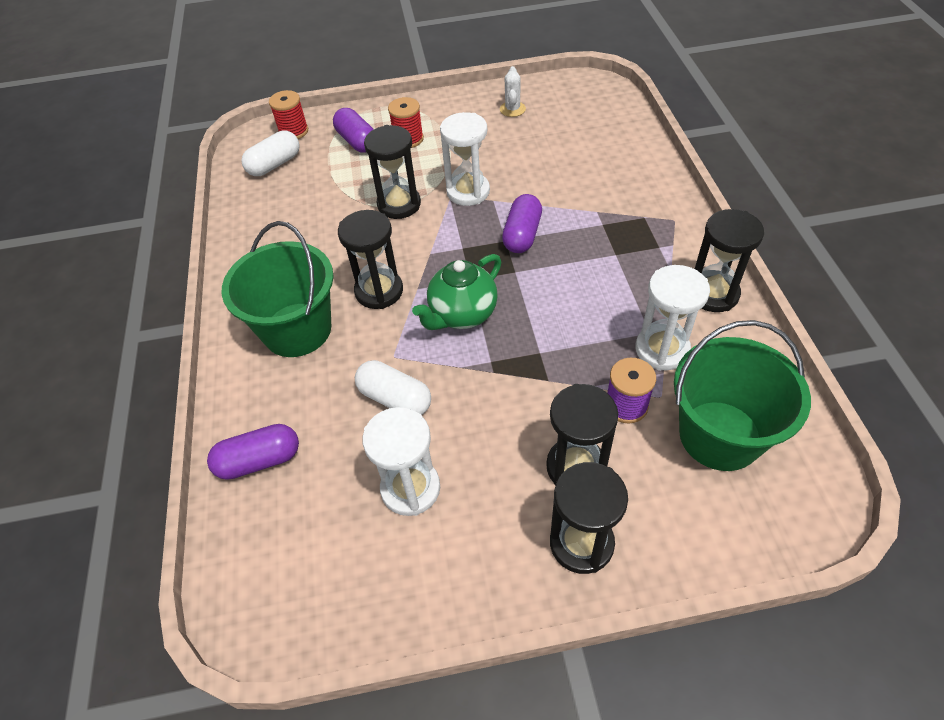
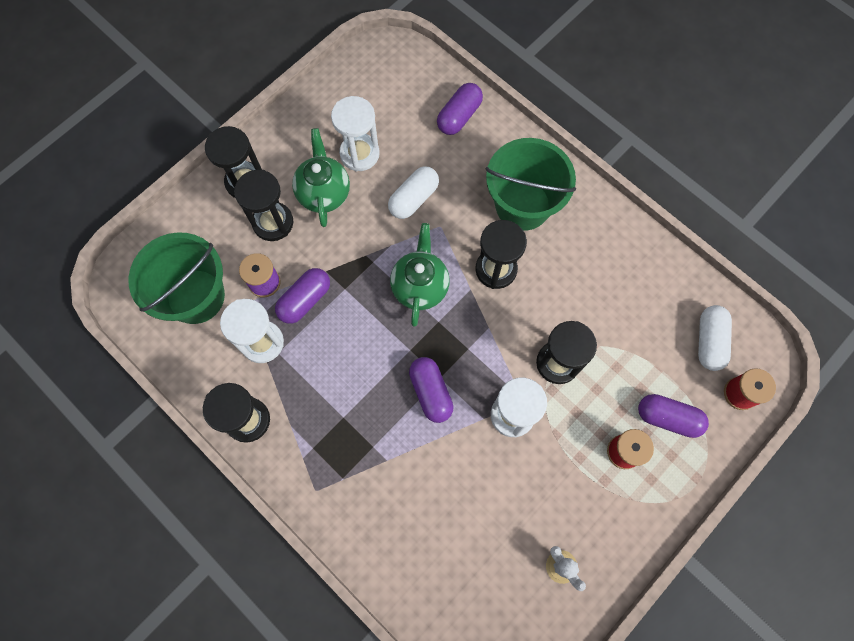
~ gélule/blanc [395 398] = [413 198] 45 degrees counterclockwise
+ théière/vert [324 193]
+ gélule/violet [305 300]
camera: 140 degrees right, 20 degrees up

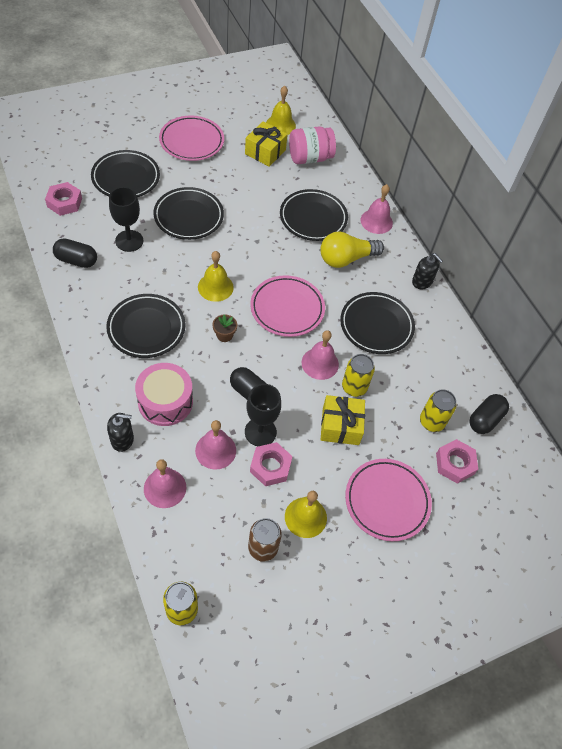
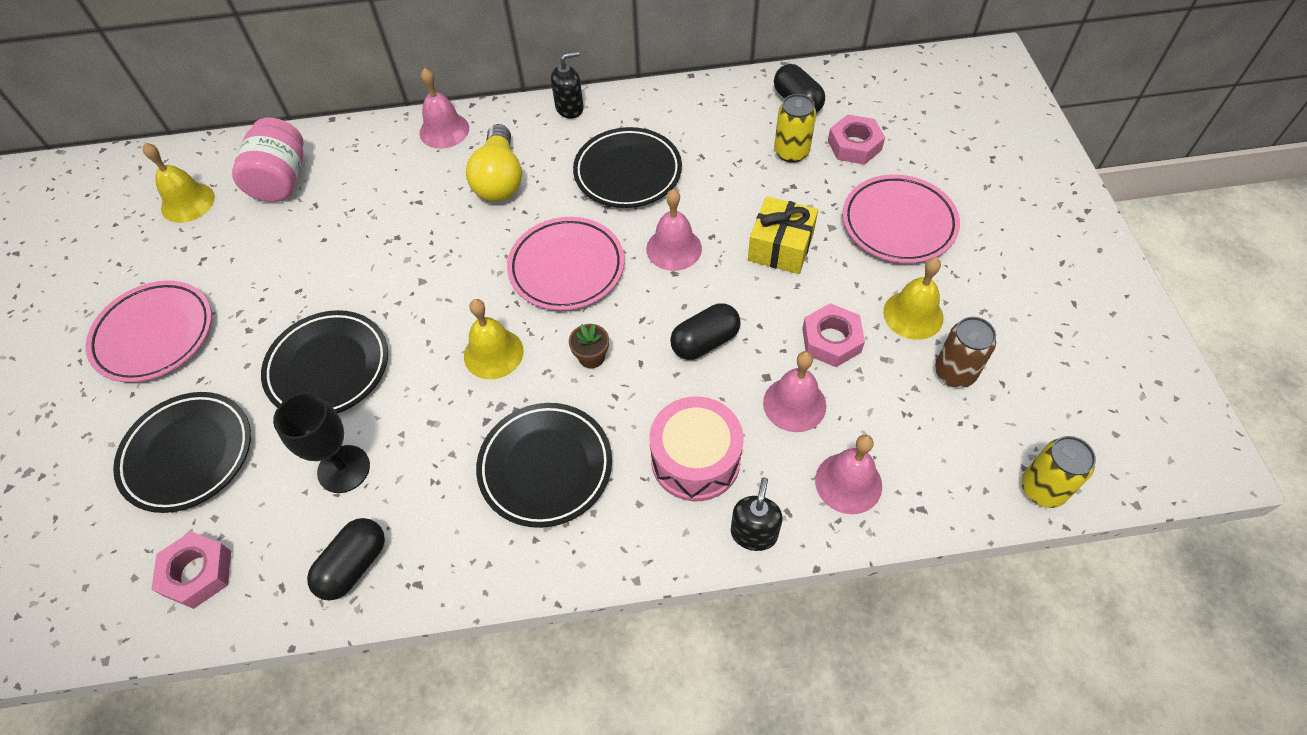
- cadeau/jaune [265 152]
- assiette/noir [313 218]
- canette/jaune [354 387]
- verre à pied/noir [260 432]
camera: 65 degrees left, 0 degrees up

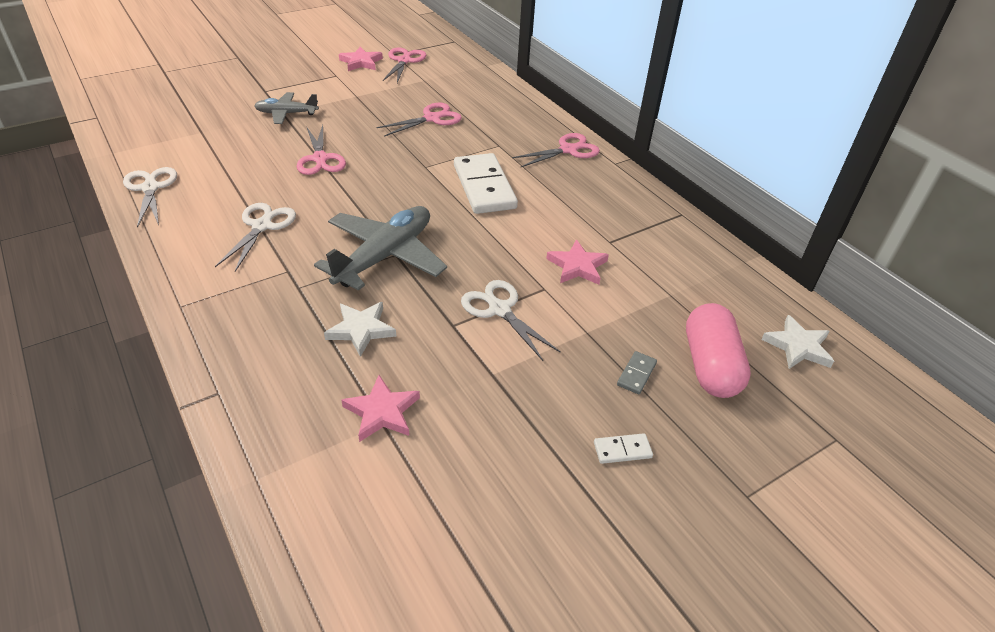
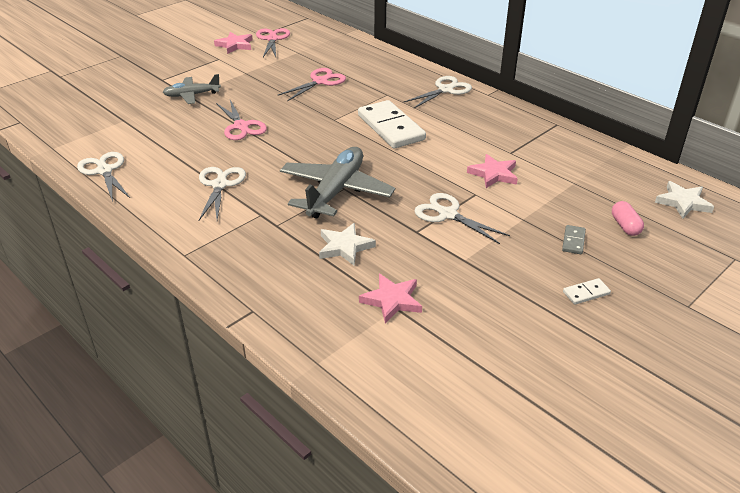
~ ciseaux/rose [568 150] to ciseaux/blanc [445 90]
~ gélule/rose [710 365] = [625 226] x0.52
camera: 10 degrees left, 5 degrees down

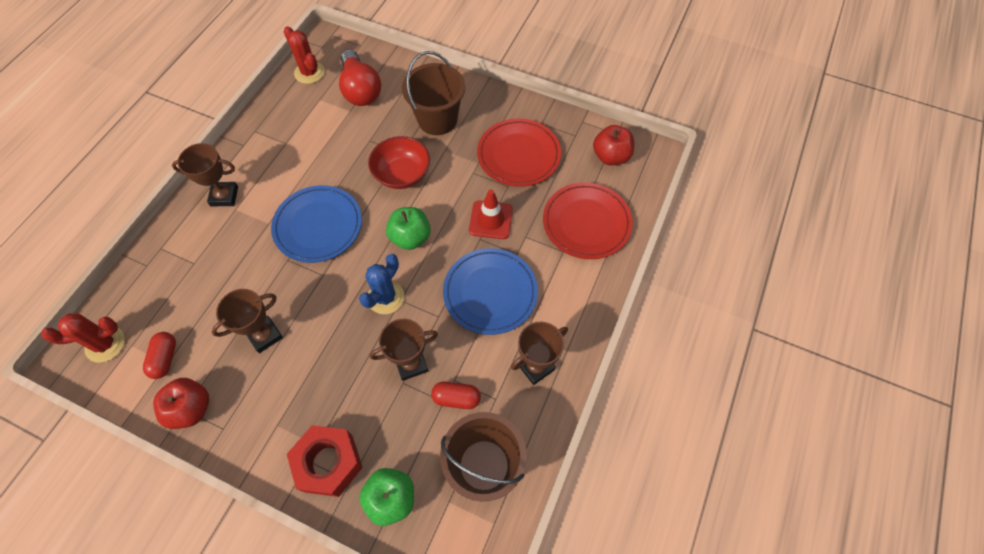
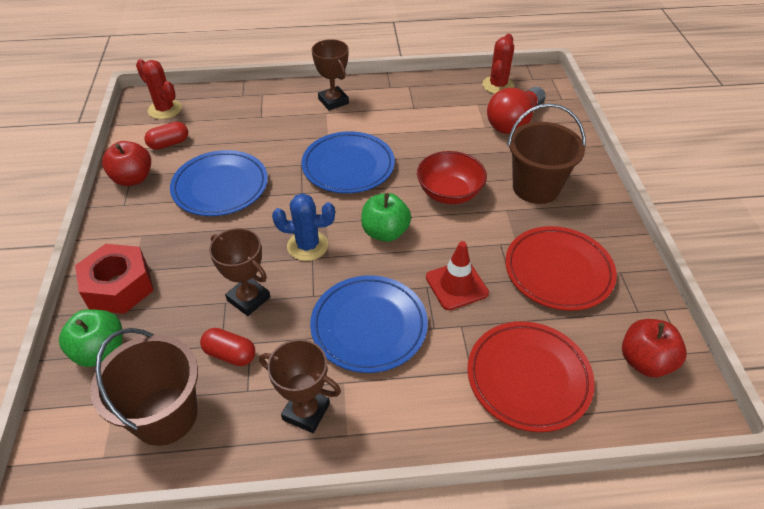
~ trophée/marron [265 335] to assiette/bleu [220 187]
~ gélule/rouge [456 398] = [230 354] 45 degrees counterclockwise
camera: 60 degrees right, 15 degrees down

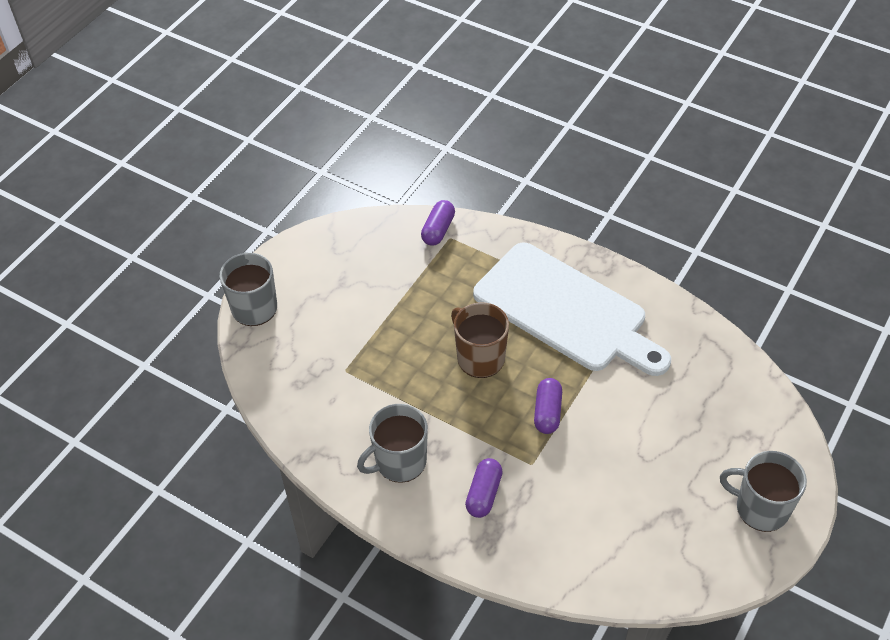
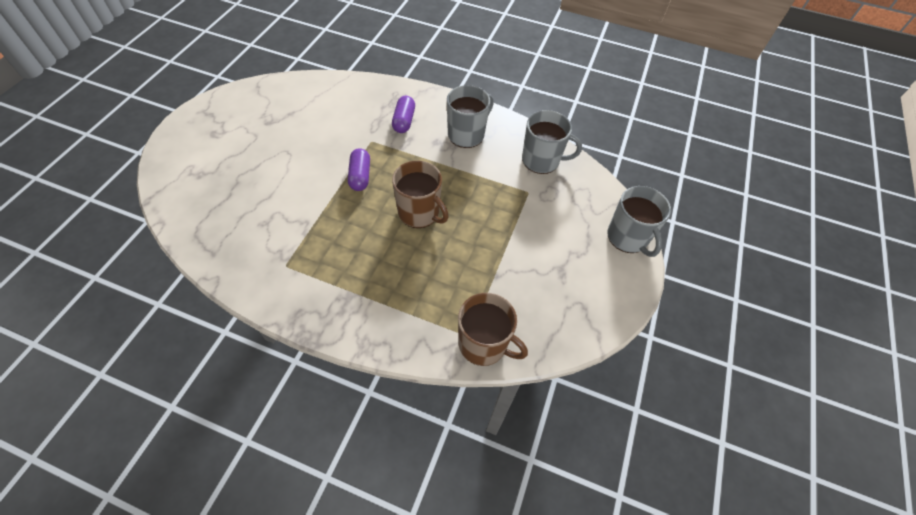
~ gélule/violet [438 230] to tasse/marron [483 344]
- planche à découper/blanc [566 311]
~ tasse/gris [760 508] to [541 160]
camera: 165 degrees right, 5 degrees up

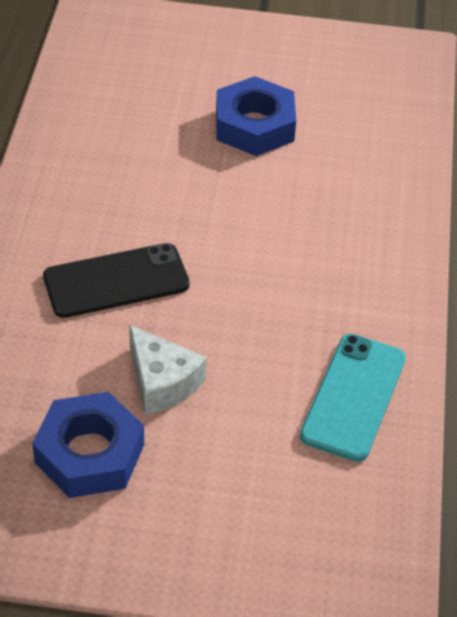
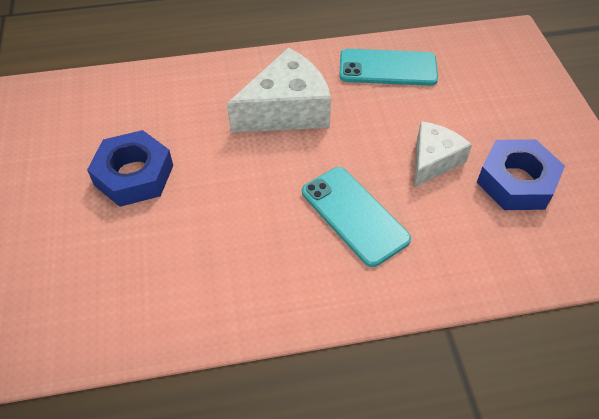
~ téléphone/noir [116 281] to téléphone/turquoise [354 215]
+ fromage/blanc [286 110]
camera: 105 degrees left, 5 degrees up

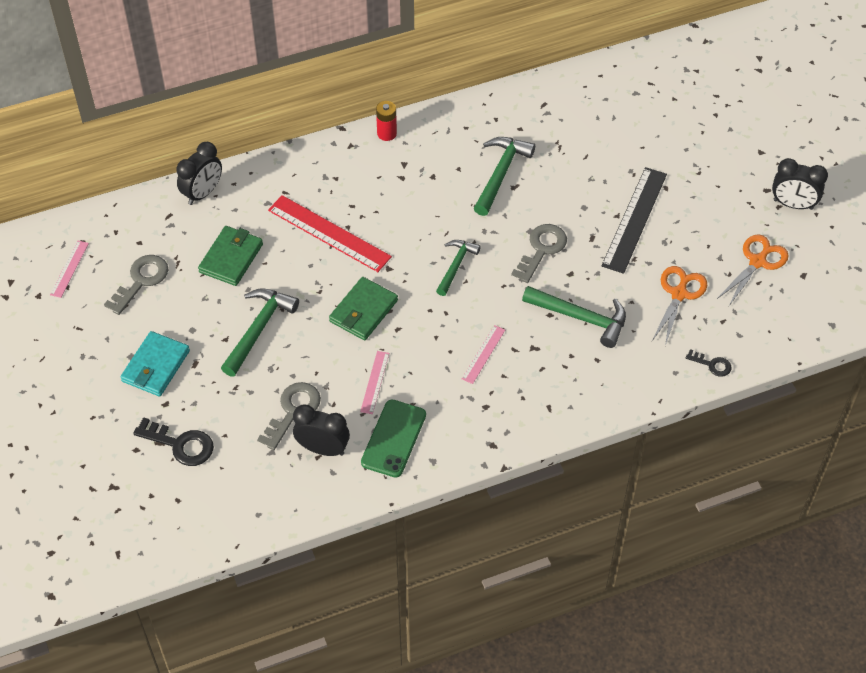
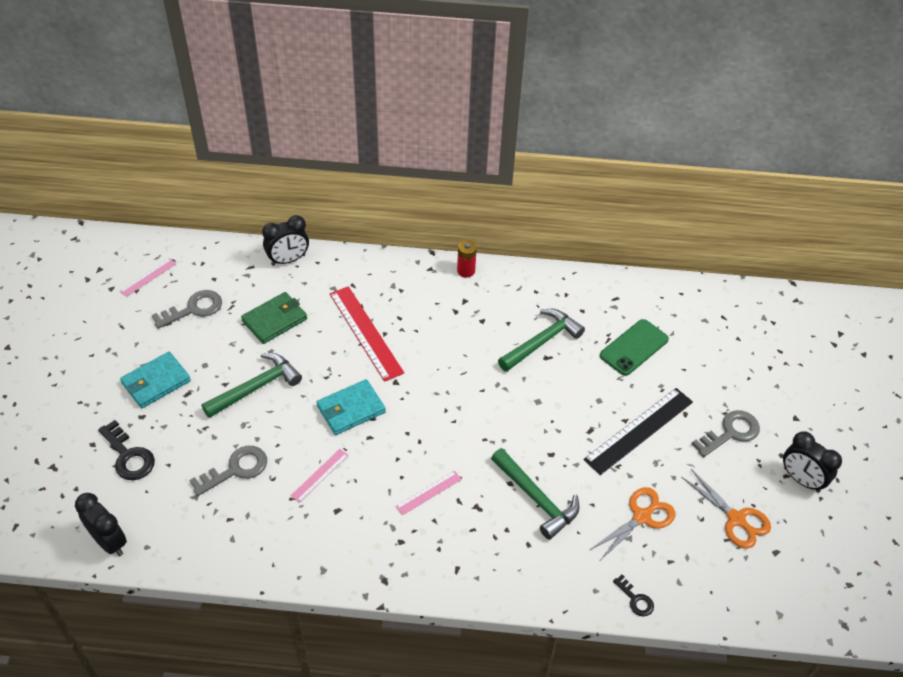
~ clé/gris [541 249] to [730 433]
~ ciseaux/orange [757 261] = [736 519] 75 degrees clockwise
- marteau/vert [456 266]
~ portefeuille/vert [363 311] to portefeuille/turquoise [351 409]
~ téléphone/vert [393 438] to [634 347]
~ réveil/noir [323 448] to [109 542]
camera: 25 degrees right, 5 degrees down

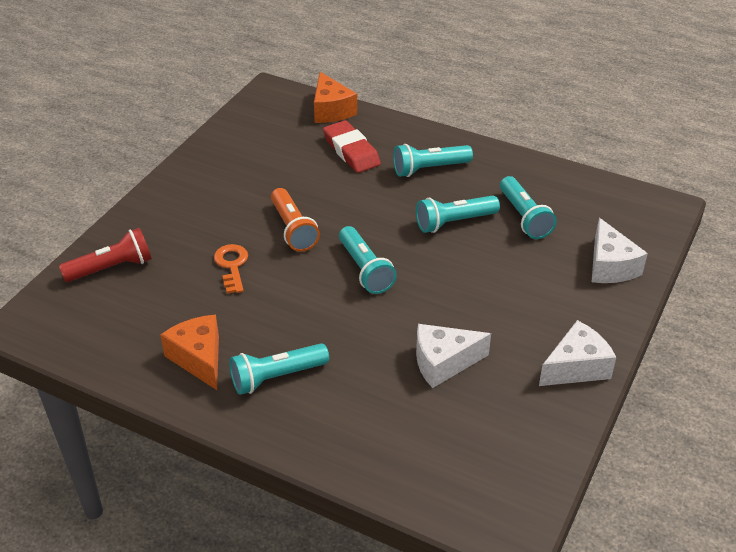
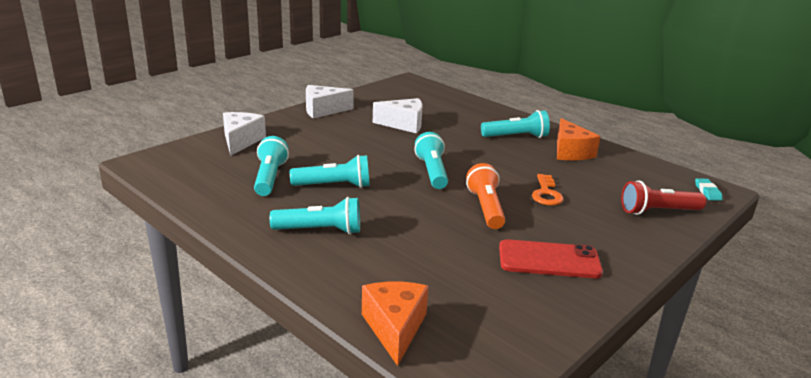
- gomme/rouge [351 151]
+ gomme/turquoise [707 192]
+ téléphone/rouge [549 260]
camera: 165 degrees left, 15 degrees down

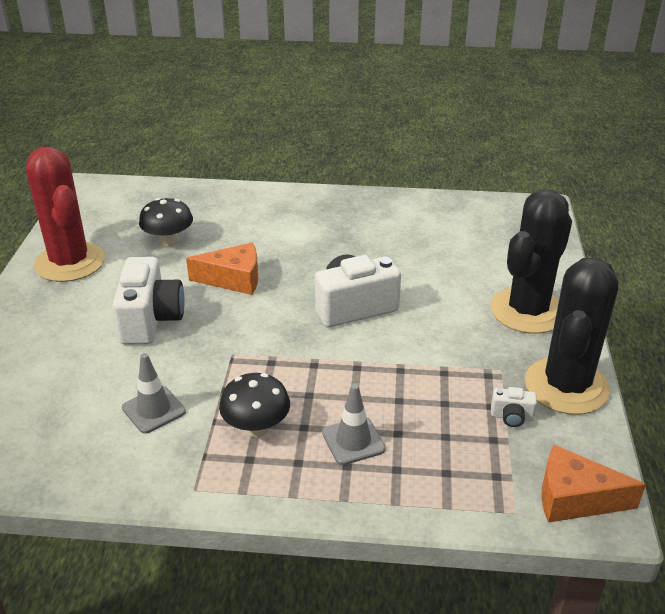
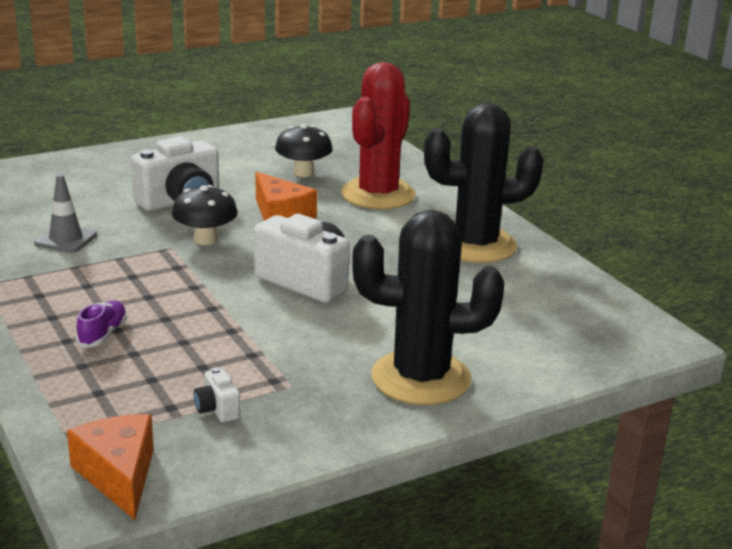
~ cactus/rouge [70 262] to [378 194]
~ cactus/noir [566 386] to [476 245]
~ champignon/noir [256 427] to [205 239]
~ cône de chantier/gris [353 441] to chaussure/violet [103 334]
camera: 55 degrees right, 10 degrees down

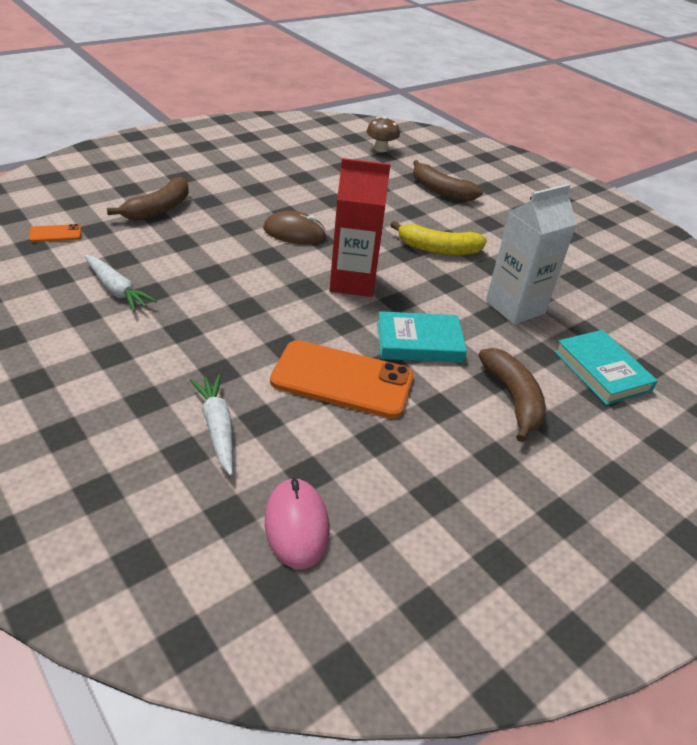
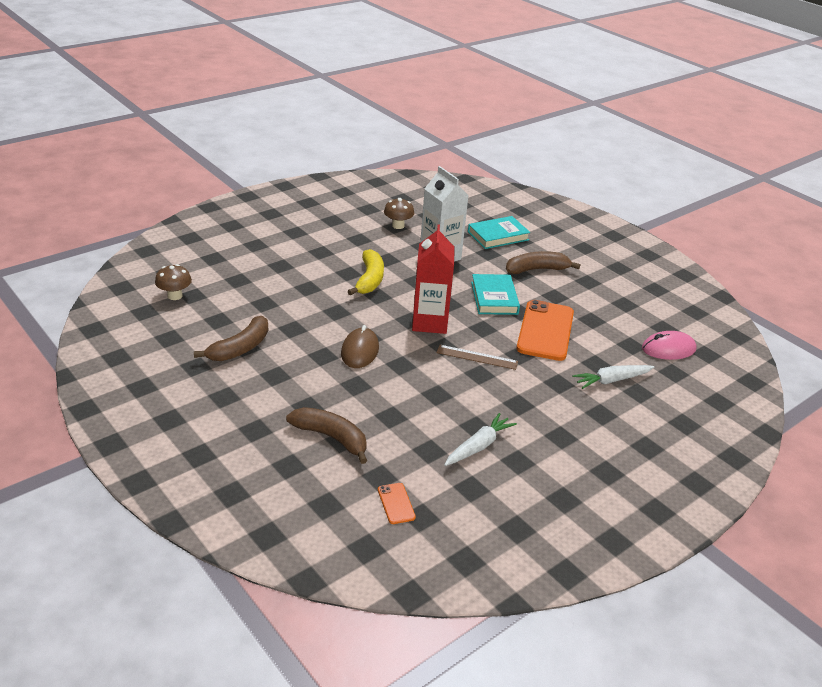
~ banane/marron [441 190] to [240 348]
+ champignon/marron [398 226]
+ règle/marron [477 357]
camera: 90 degrees left, 5 degrees down

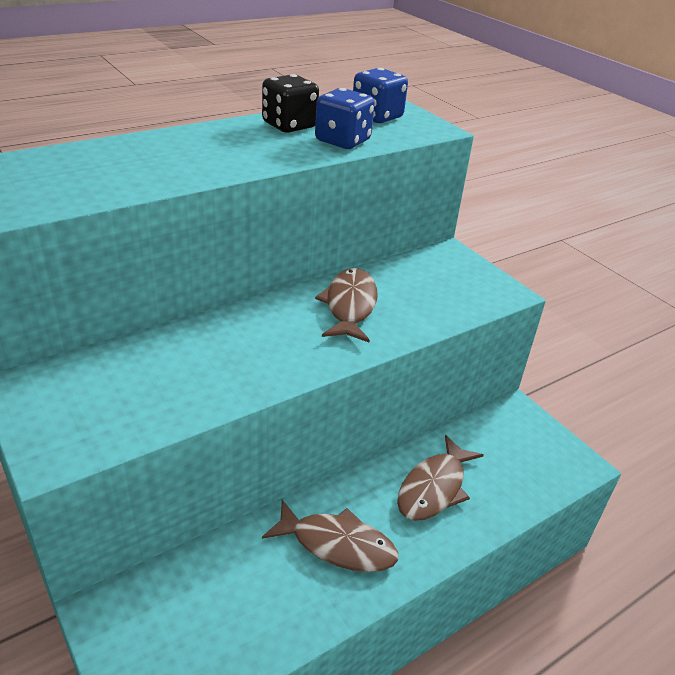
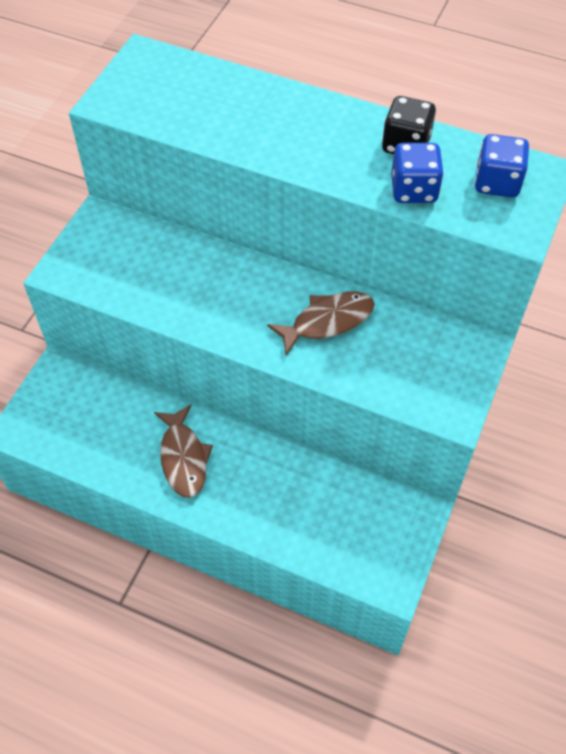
- poisson/marron [434 488]
camera: 60 degrees right, 20 degrees up

